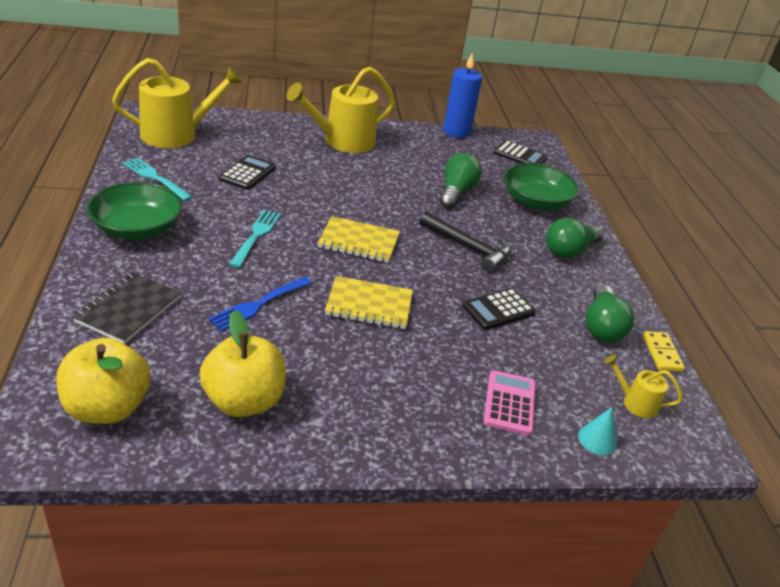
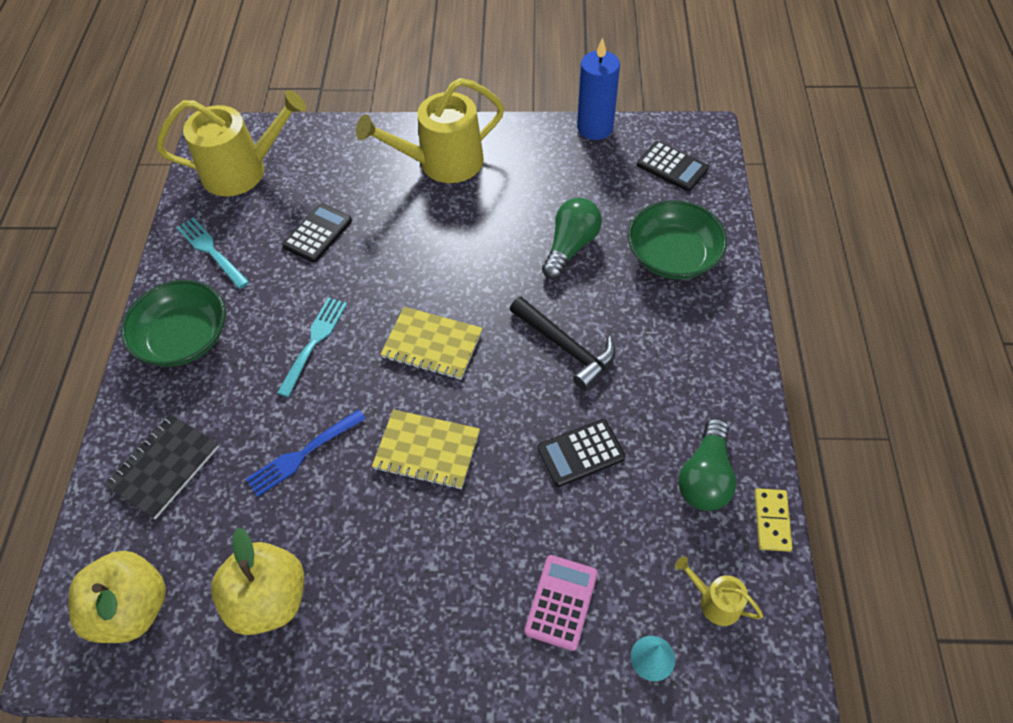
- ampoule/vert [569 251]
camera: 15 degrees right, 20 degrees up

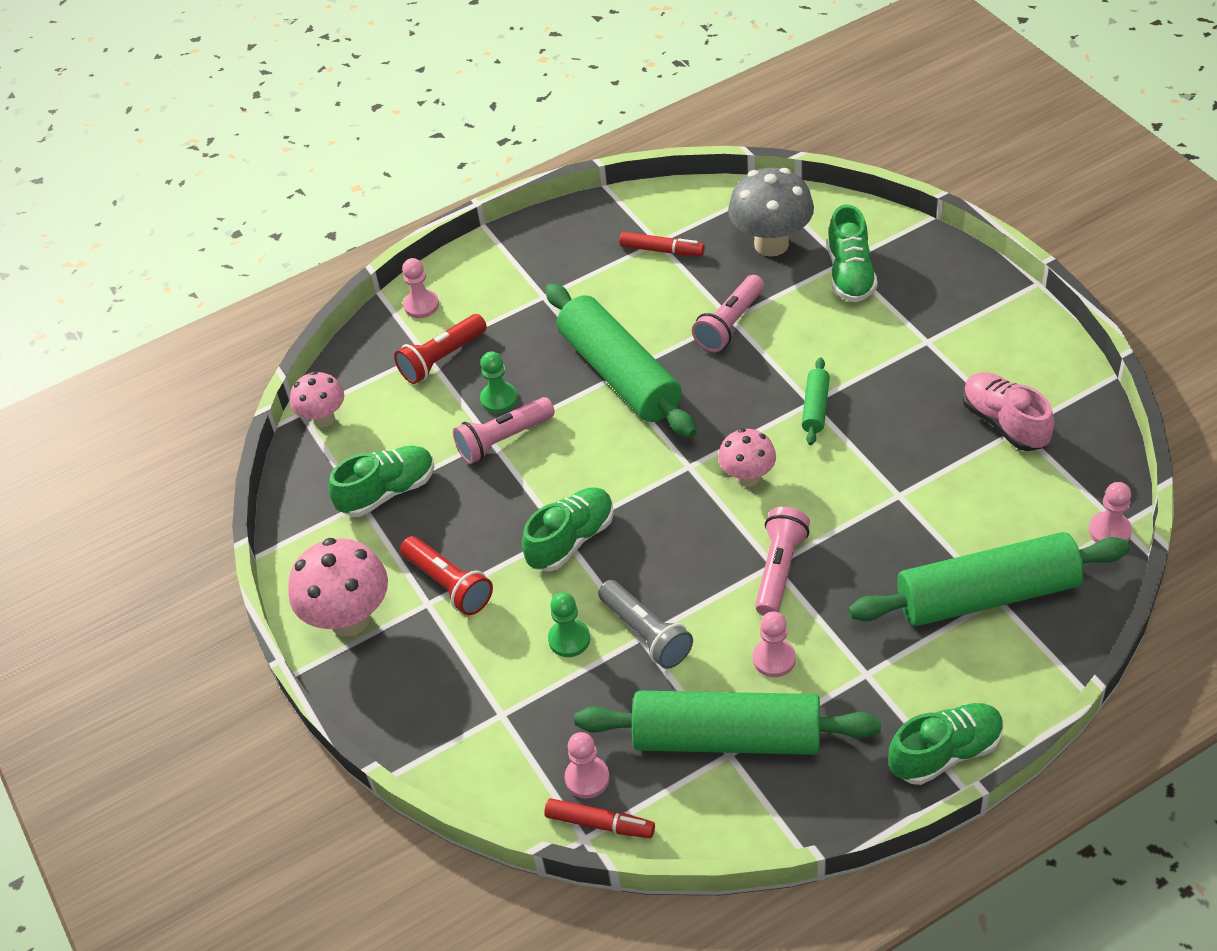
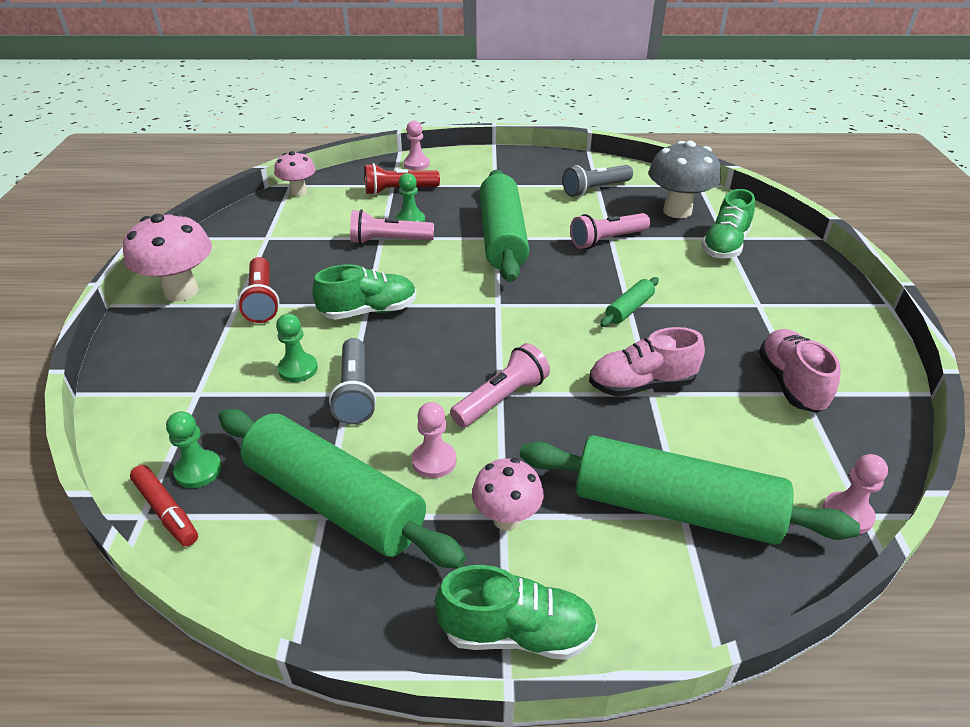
~ feutre/rouge [662 250] to lampe de poche/gris [595 189]
~ champignon/rose [747 477] to [506 518]
- chaussure/vert [387 492]
~ pion/rose [587 778] to pion/vert [198 470]
+ chaussure/rose [641 385]
camera: 25 degrees right, 10 degrees down

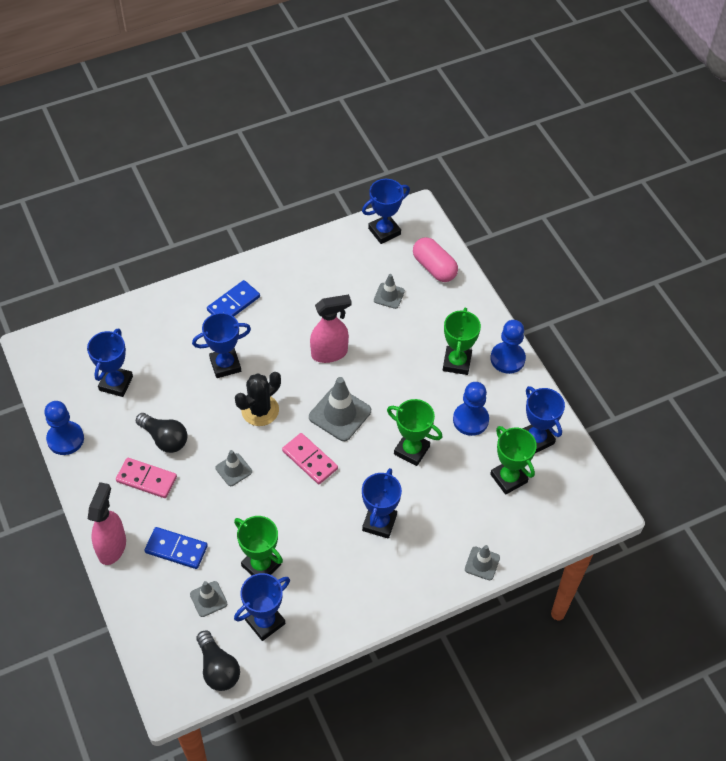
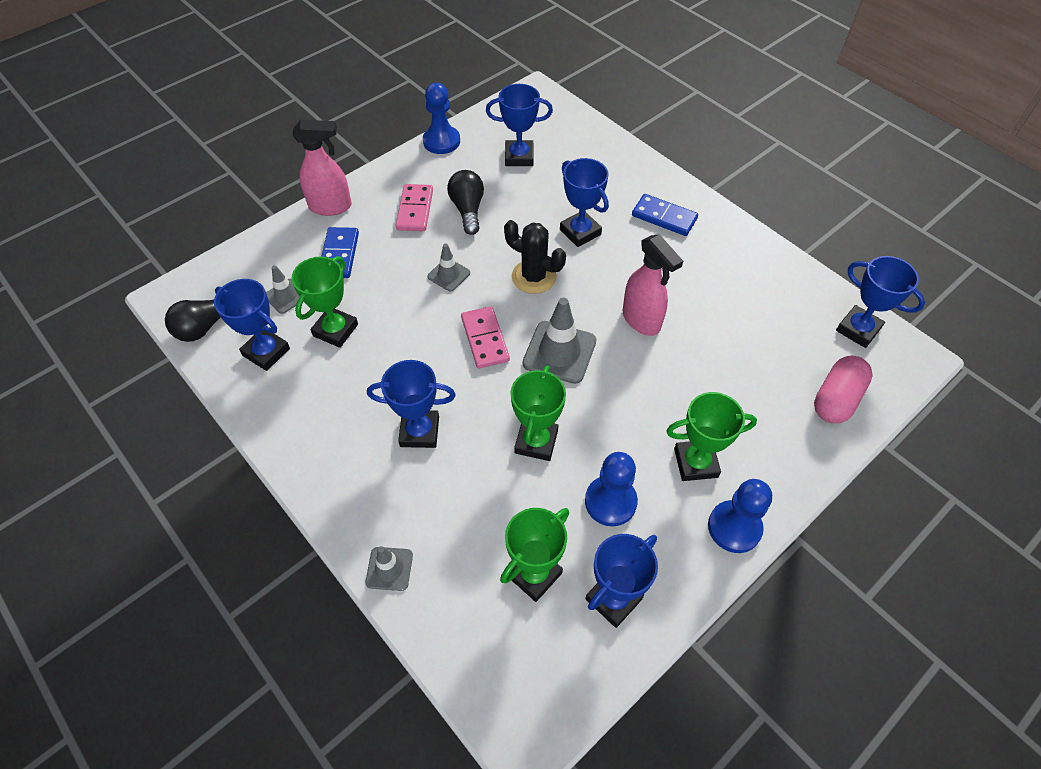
- cône de chantier/gris [389 296]
~ ampoule/noir [164 438] = [468 210] 150 degrees clockwise
~ domino/rose [309 460] = [485 339] 45 degrees counterclockwise
camera: 75 degrees right, 0 degrees up

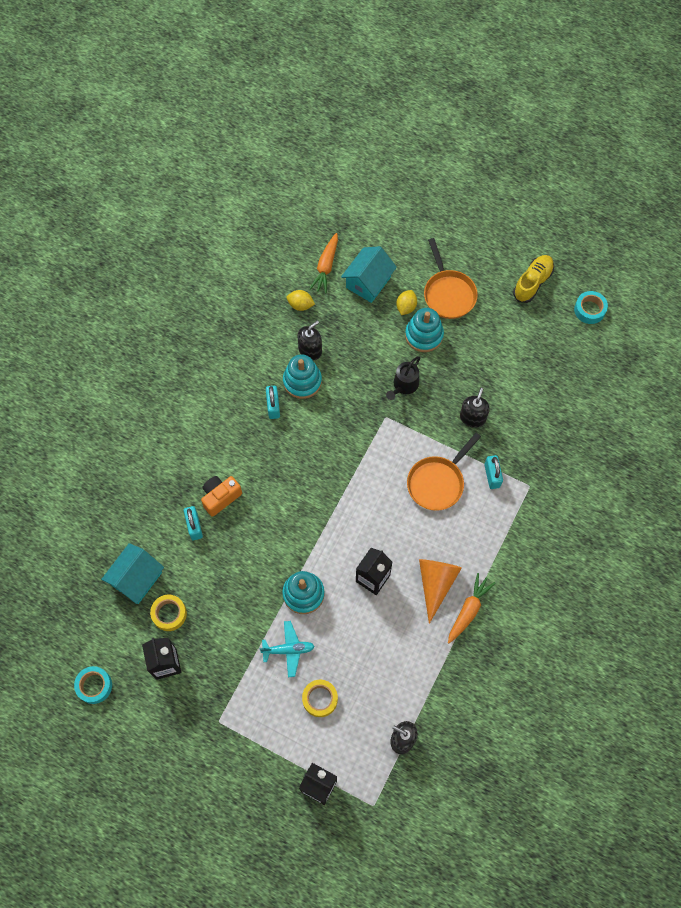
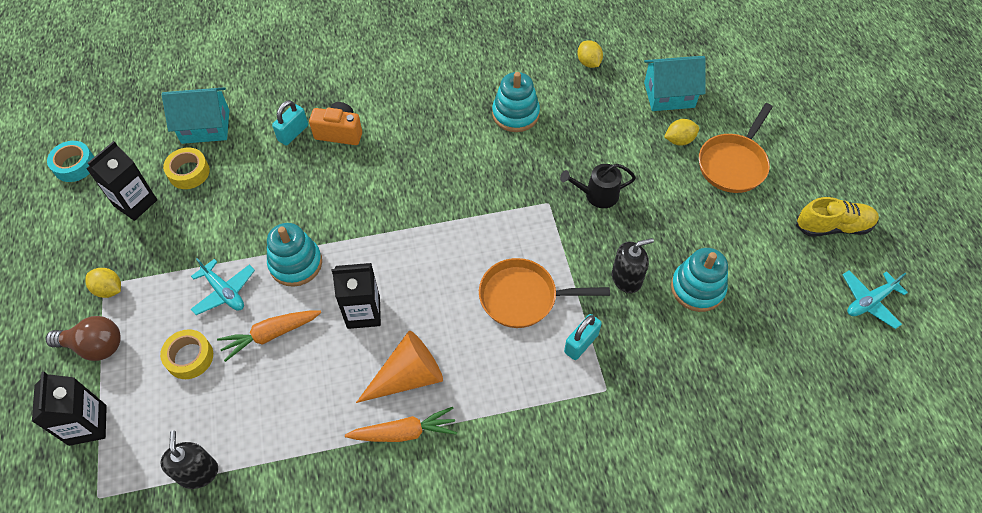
~ carotte/orange [326 267] to [270 335]
~ ruban adhésif/turquoise [589 310] to avion/turquoise [869 301]
~ jouet à empiler/turquoise [424 335] to [697 288]
- distributeur de savon/noir [310 350]
- cadenas/turquoise [273 406]
+ citron/jaune [109 289]
+ ampoule/marron [95 346]
camera: 50 degrees right, 10 degrees down

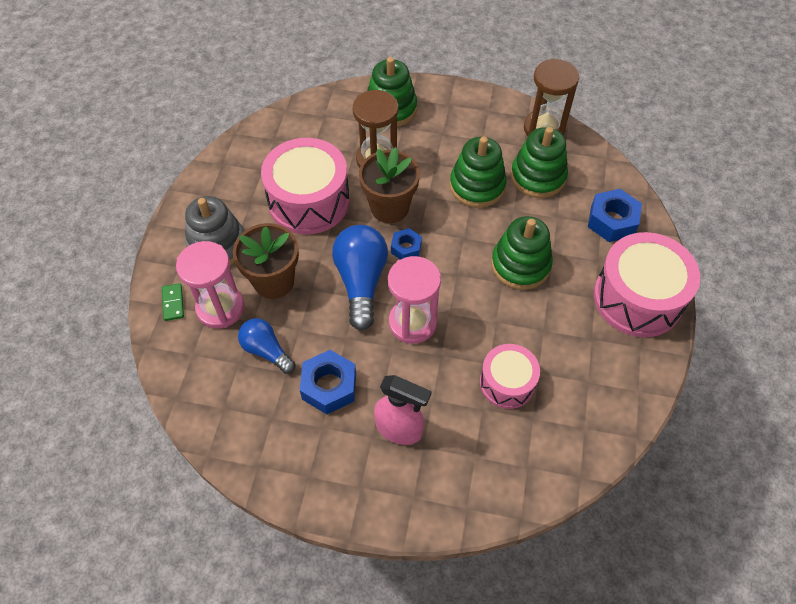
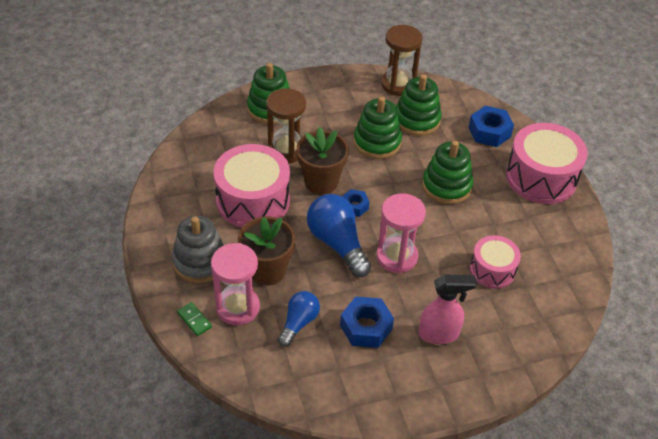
~ ampoule/bleu [266 351] = [298 323] 105 degrees clockwise
camera: 30 degrees left, 10 degrees down

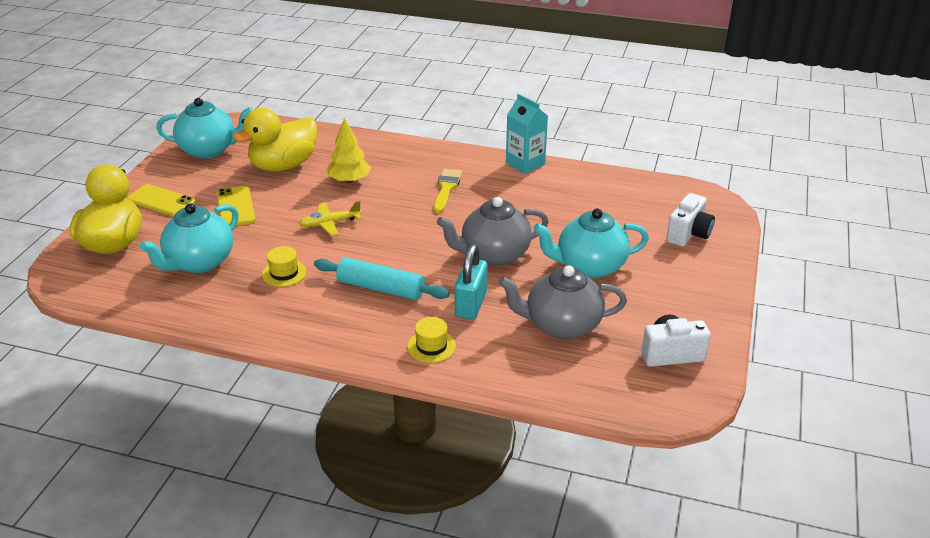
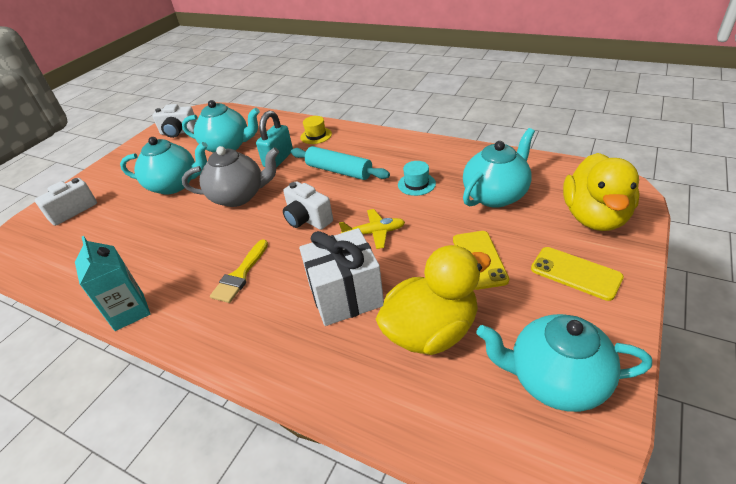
~ arbre/jaune [349 180] to cadeau/blanc [346 295]
~ chapeau/jaune [284 273] to chapeau/turquoise [416 184]
~ théière/gris [561 325] to théière/turquoise [228 146]
+ appareil photo/blanc [307 219]
camera: 165 degrees left, 5 degrees up

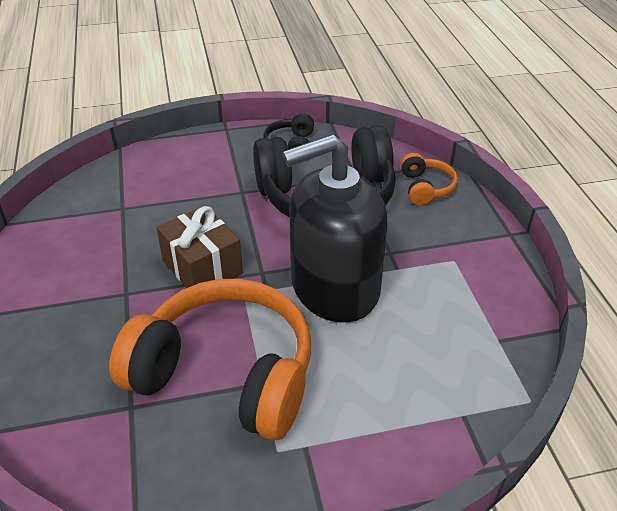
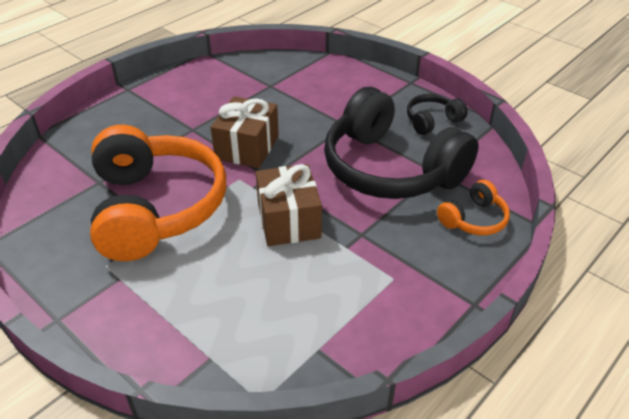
~ distributeur de savon/noir [334 287] to cadeau/marron [288 220]
camera: 55 degrees right, 0 degrees up

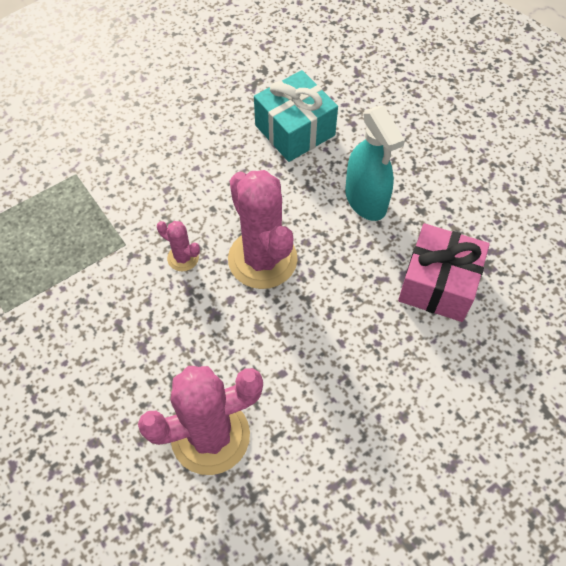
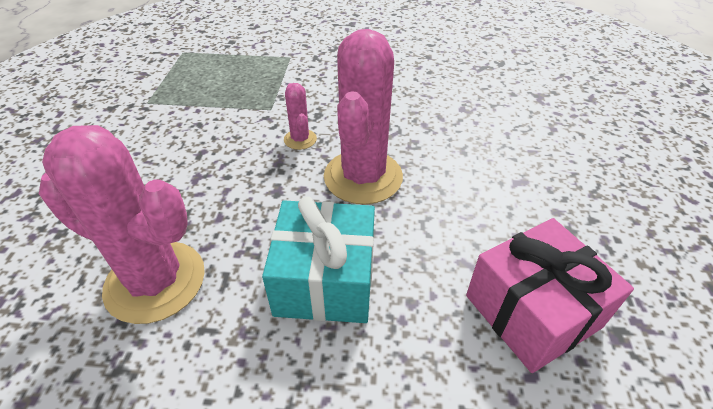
~ cadeau/turquoise [295 130] to [325 280]
- vaporisateur/turquoise [366 200]
camera: 40 degrees right, 15 degrees down

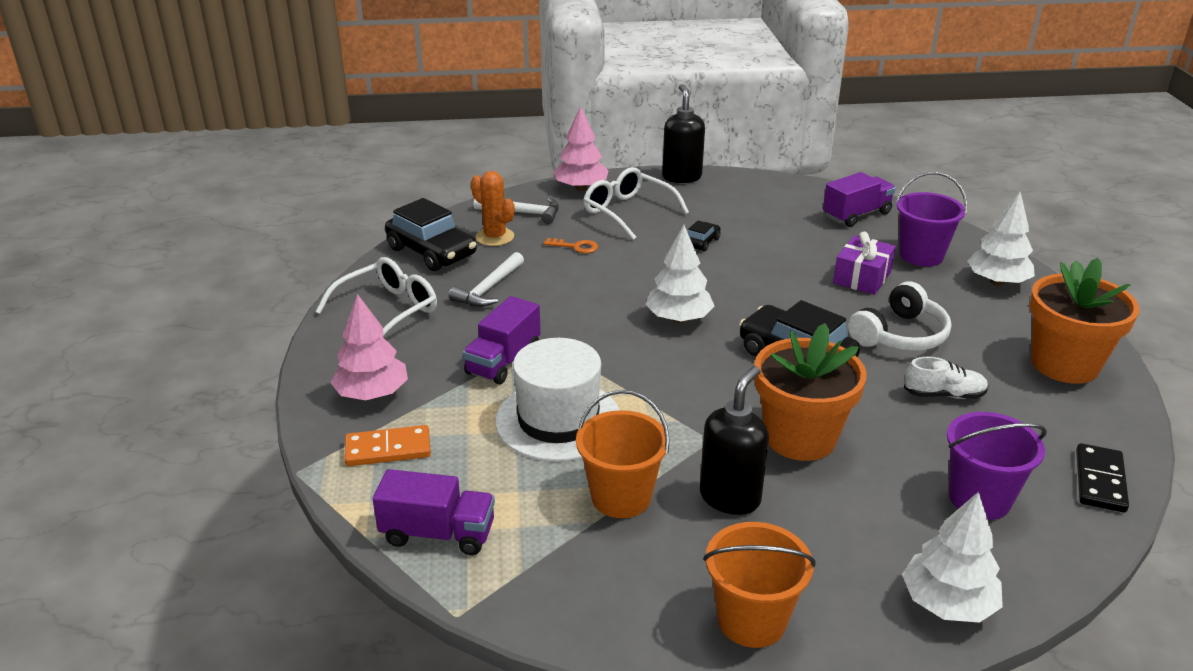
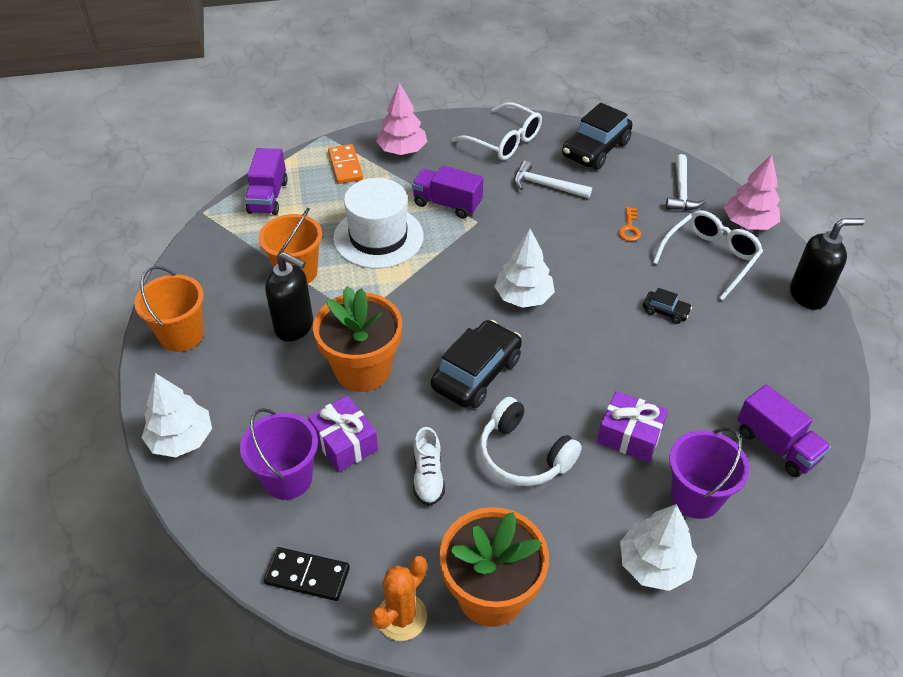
~ cactus/orange [495 237] to [401 617]
+ cadeau/violet [344 442]
camera: 85 degrees right, 15 degrees up

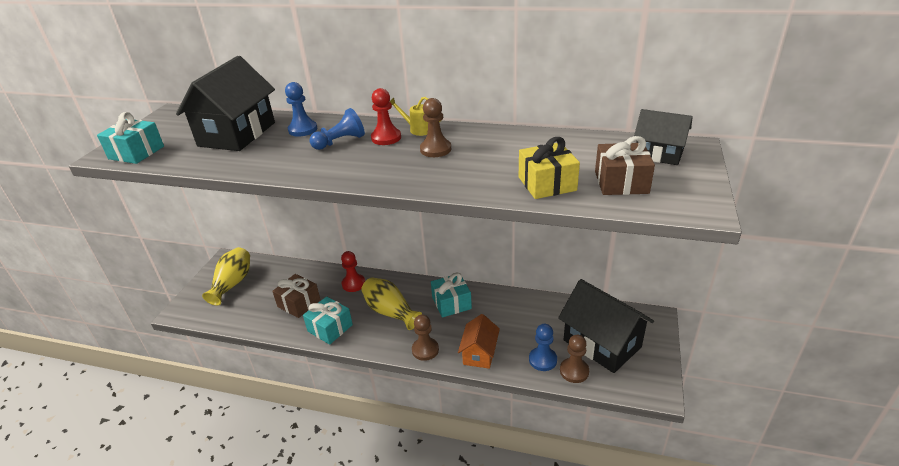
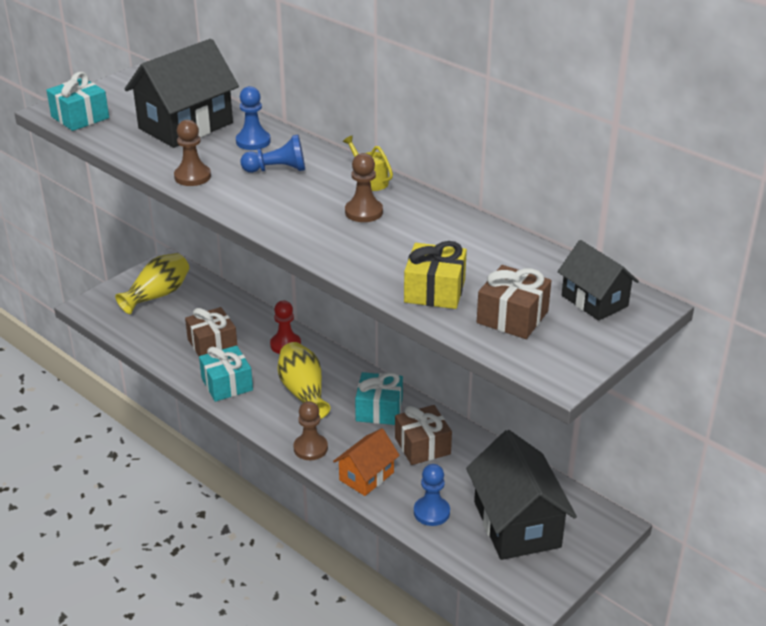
- pion/rouge [386 138]
~ pion/marron [574 371] to [192 177]
+ cadeau/marron [422 446]
camera: 25 degrees right, 0 degrees up

